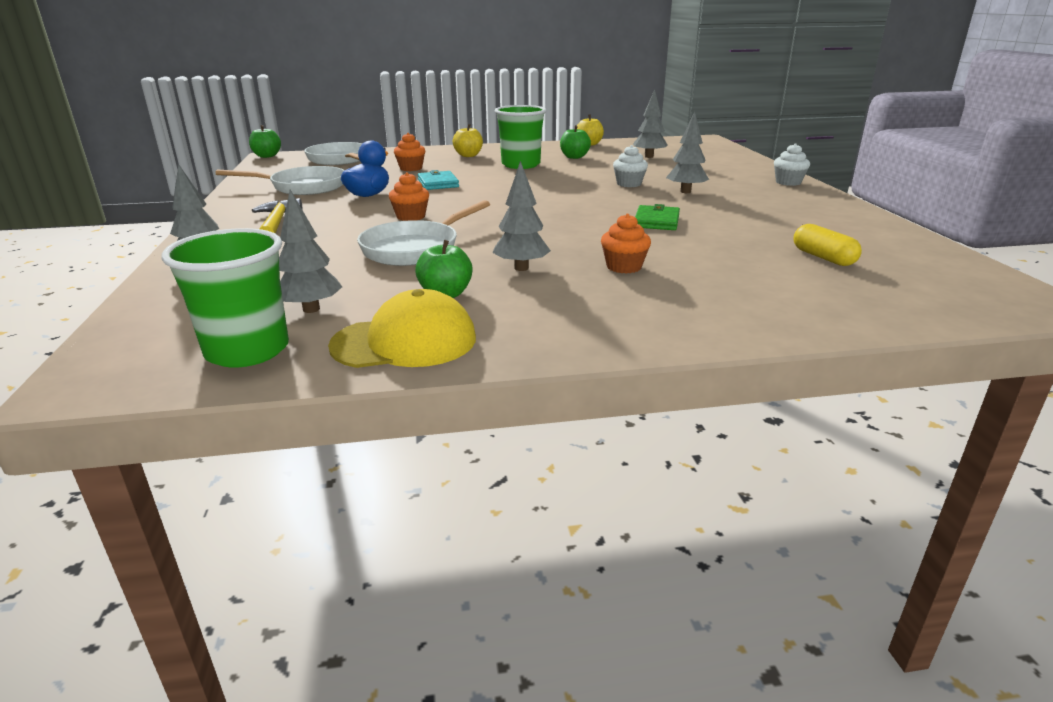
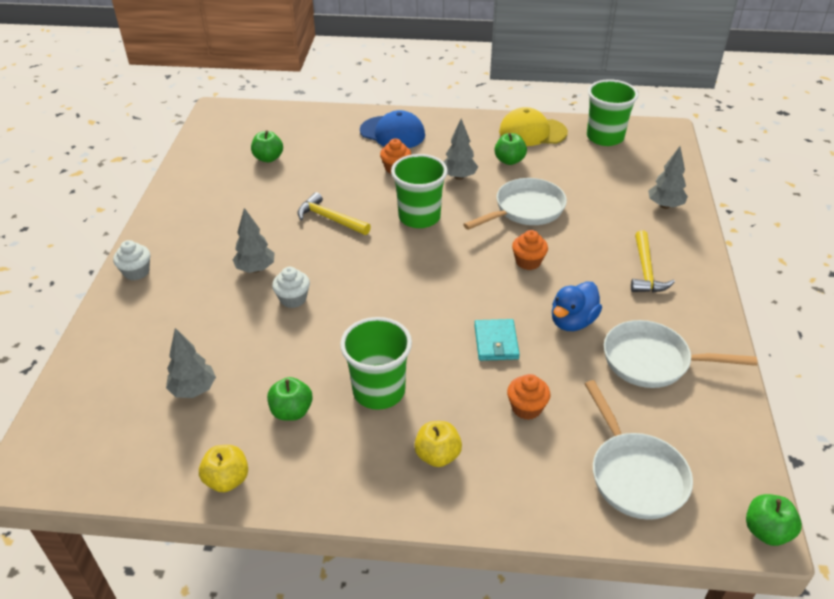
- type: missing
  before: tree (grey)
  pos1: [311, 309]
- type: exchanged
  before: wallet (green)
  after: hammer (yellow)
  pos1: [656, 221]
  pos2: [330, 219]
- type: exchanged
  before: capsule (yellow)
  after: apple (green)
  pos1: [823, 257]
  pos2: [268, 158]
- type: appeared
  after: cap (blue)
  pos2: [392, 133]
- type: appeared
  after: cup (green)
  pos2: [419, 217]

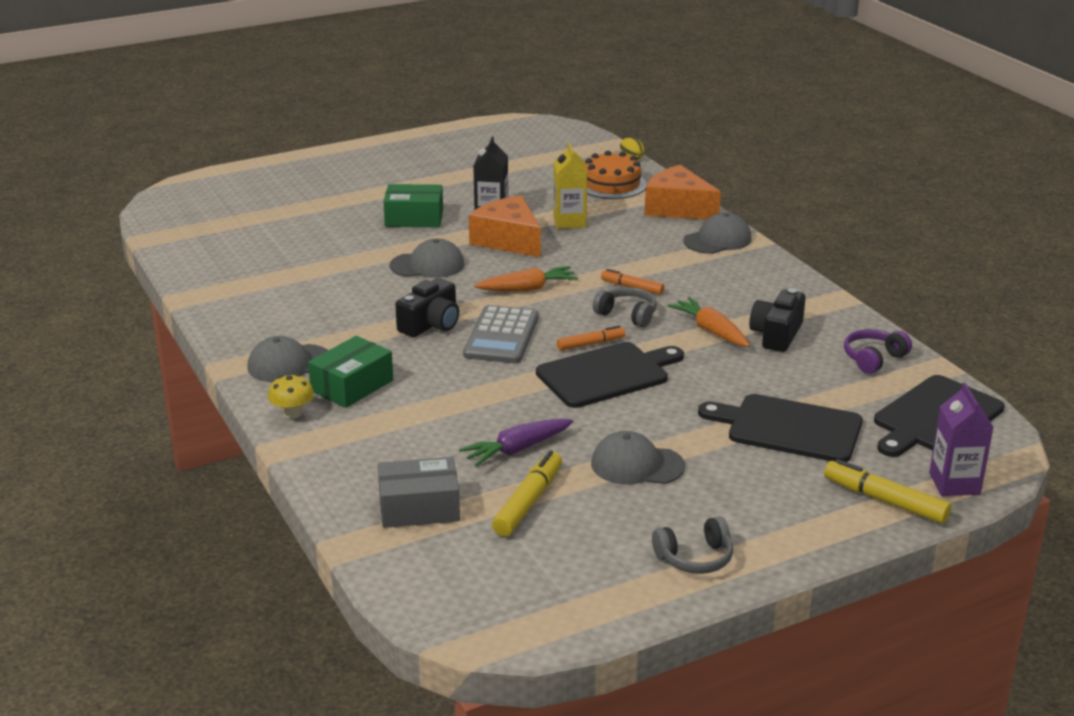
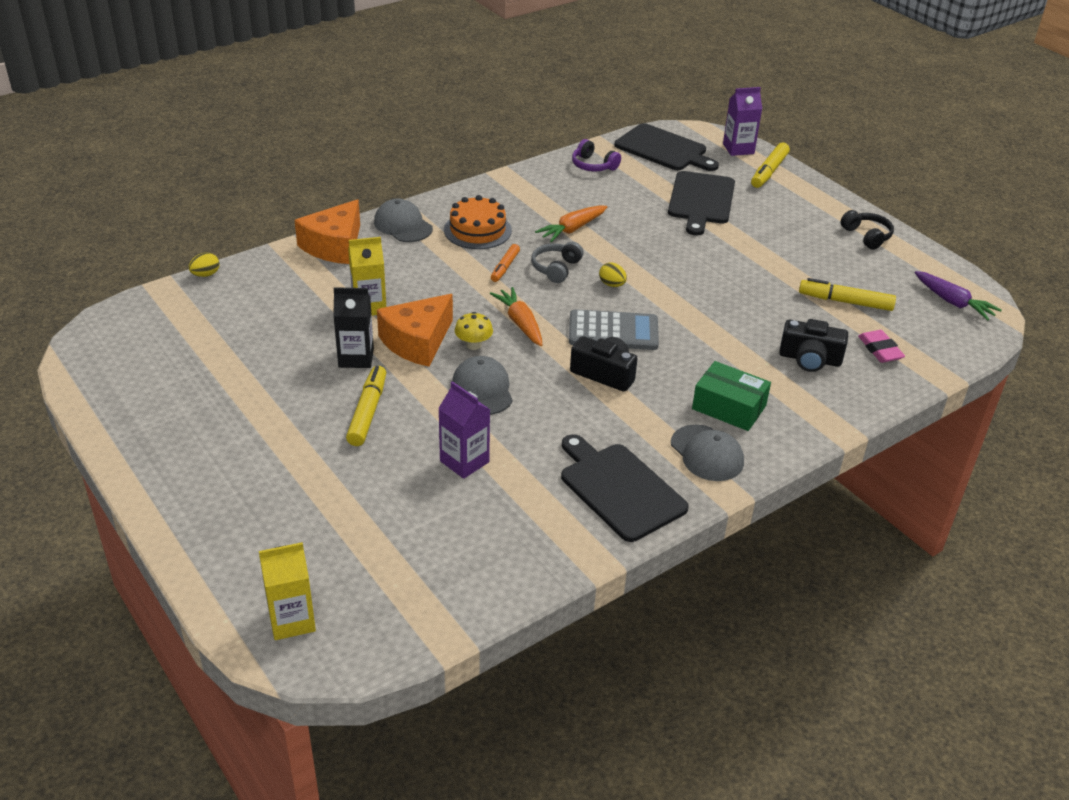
- type: relocated
  before: mushroom (yellow)
  pos1: [292, 413]
  pos2: [473, 345]
- type: exchanged
  before: box (grey)
  after: eraser (pink)
  pos1: [419, 507]
  pos2: [880, 350]
- type: exchanged
  before: box (green)
  after: marker (yellow)
  pos1: [414, 218]
  pos2: [368, 412]
- type: relocated
  before: carrot (purple)
  pos1: [517, 449]
  pos2: [953, 302]
- type: relocated
  before: cutting board (black)
  pos1: [606, 374]
  pos2: [619, 489]
- type: exchanged
  before: marker (orange)
  after: egg (yellow)
  pos1: [591, 344]
  pos2: [612, 284]
- type: relocated
  before: cake (orange)
  pos1: [612, 184]
  pos2: [477, 230]
- type: missing
  before: cap (grey)
  pos1: [637, 465]
- type: colour
  before: headphones (grey)
  after: headphones (black)
  pos1: [695, 558]
  pos2: [866, 236]
- type: relocated
  before: camera (black)
  pos1: [776, 334]
  pos2: [810, 359]
- type: appeared
  after: carton (yellow)
  pos2: [292, 620]
- type: appeared
  after: carton (purple)
  pos2: [464, 461]

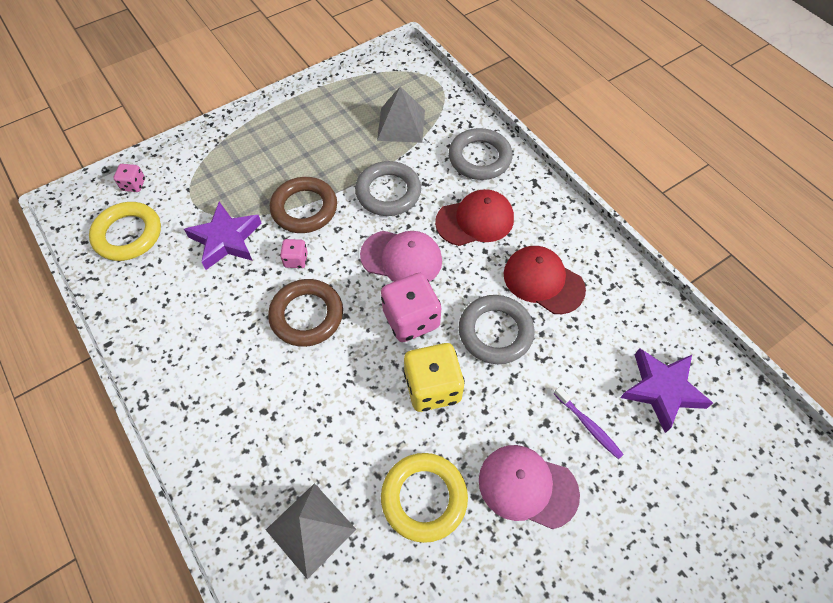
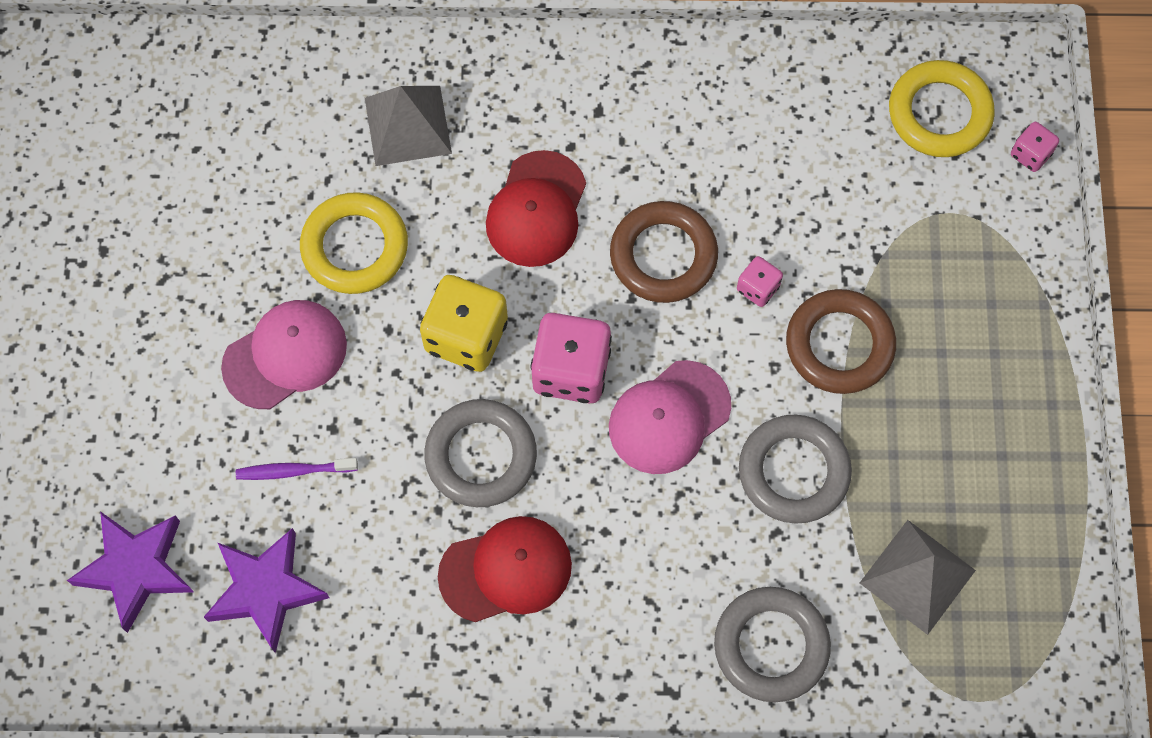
- type: relocated
  before: star (purple)
  pos1: [226, 240]
  pos2: [136, 569]
- type: relocated
  before: cap (red)
  pos1: [475, 220]
  pos2: [536, 209]

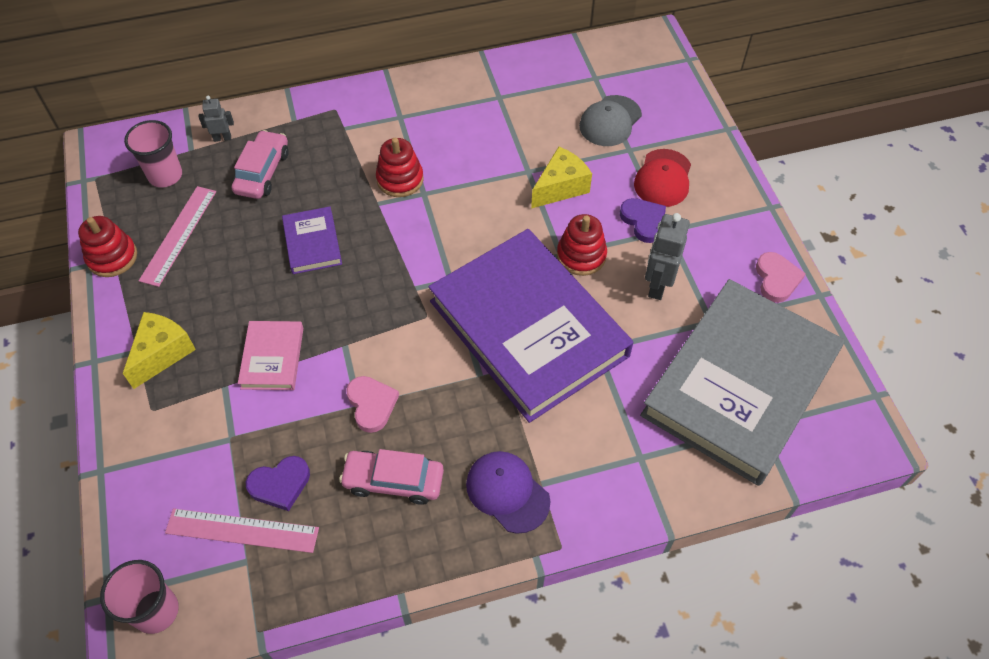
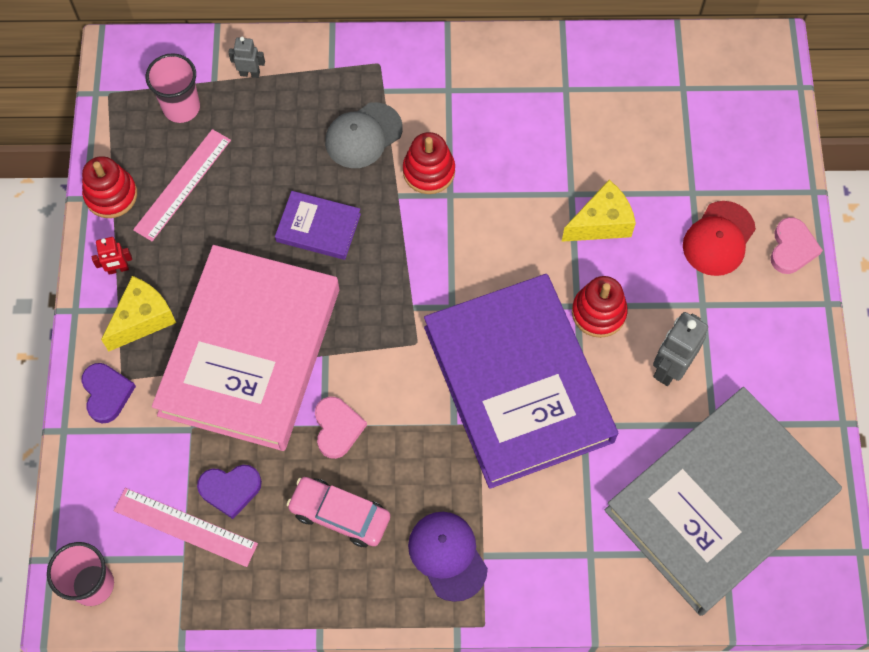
- type: missing
  before: car (pink)
  pos1: [263, 172]
- type: size
  before: book (pink)
  pos1: [272, 358]
  pos2: [250, 351]
  scale: 2.39
- type: spun
  before: book (purple)
  pos1: [312, 243]
  pos2: [318, 228]
  turn: -75
- type: relocated
  before: cap (grey)
  pos1: [610, 121]
  pos2: [363, 135]
- type: relocated
  before: heart (purple)
  pos1: [643, 221]
  pos2: [106, 393]
- type: relocated
  before: heart (pink)
  pos1: [776, 279]
  pos2: [792, 248]
- type: appeared
  after: robot (red)
  pos2: [118, 269]

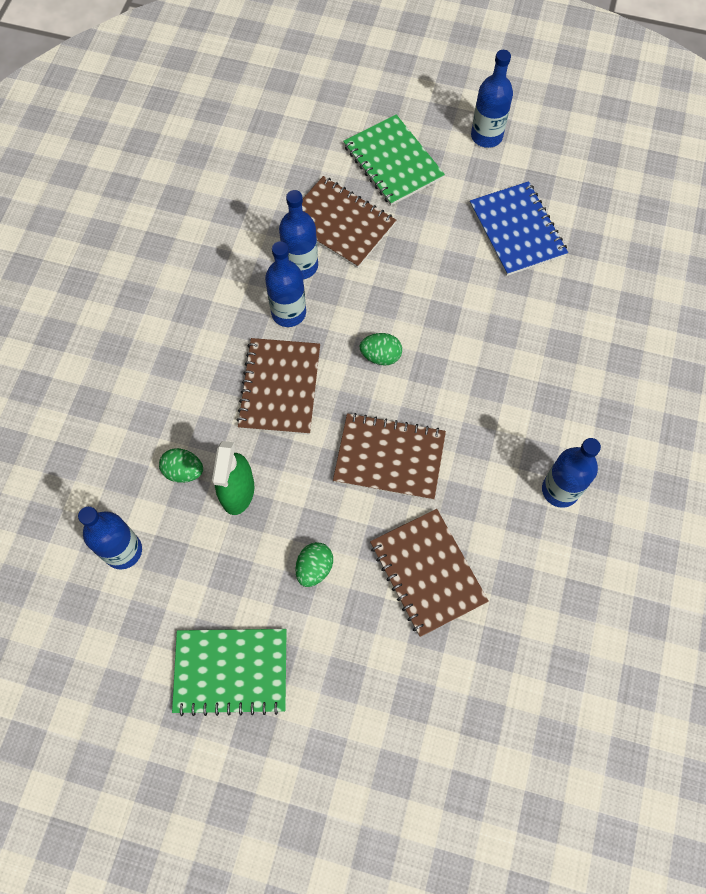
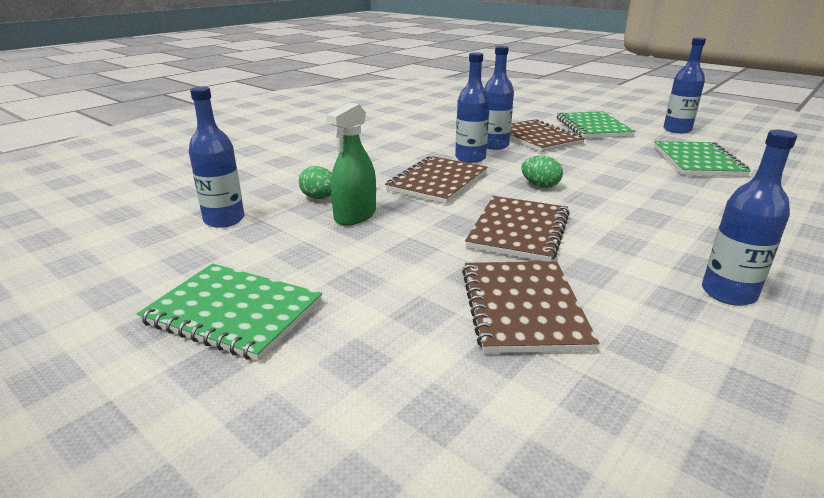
- type: missing
  before: egg (green)
  pos1: [314, 568]
- type: spun
  before: notebook (brown)
  pos1: [389, 457]
  pos2: [519, 230]
  turn: 75
- type: colour
  before: notebook (blue)
  after: notebook (green)
  pos1: [517, 230]
  pos2: [697, 161]

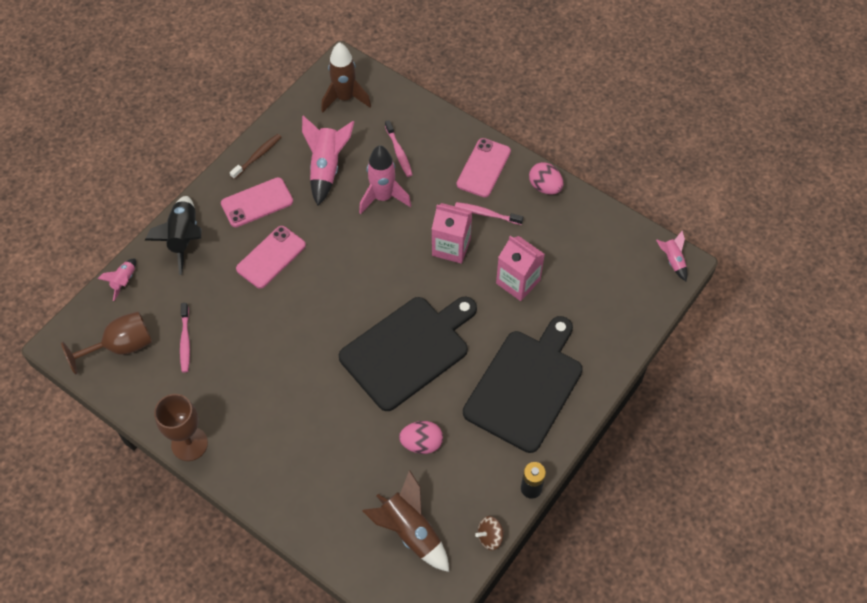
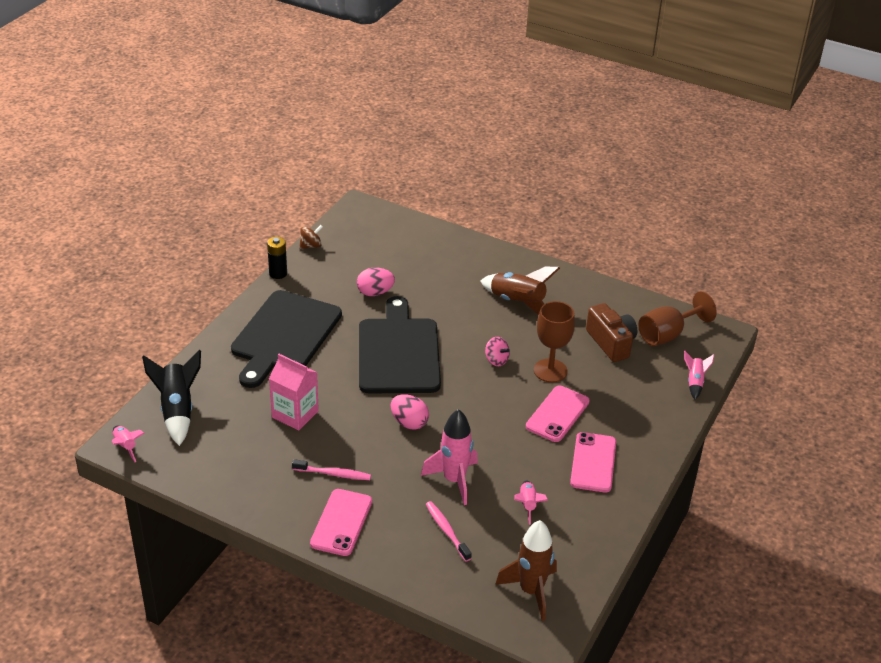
- type: relocated
  before: rocket (black)
  pos1: [184, 238]
  pos2: [177, 410]
- type: relocated
  before: goblet (brown)
  pos1: [189, 444]
  pos2: [550, 371]
- type: exchanged
  before: toothbrush (pink)
  after: camera (brown)
  pos1: [185, 341]
  pos2: [611, 343]
- type: spun
  before: phone (pink)
  pos1: [257, 203]
  pos2: [593, 462]
  turn: -45
- type: missing
  before: toothbrush (brown)
  pos1: [257, 156]
- type: size
  before: rocket (pink)
  pos1: [326, 168]
  pos2: [527, 505]
  scale: 0.54
- type: spun
  before: cutting board (black)
  pos1: [408, 350]
  pos2: [399, 352]
  turn: 135
- type: relocated
  before: rocket (brown)
  pos1: [410, 531]
  pos2: [517, 303]
- type: missing
  before: carton (pink)
  pos1: [451, 247]
- type: relocated
  before: egg (pink)
  pos1: [545, 187]
  pos2: [409, 423]
- type: appeared
  after: spinning top (pink)
  pos2: [496, 360]

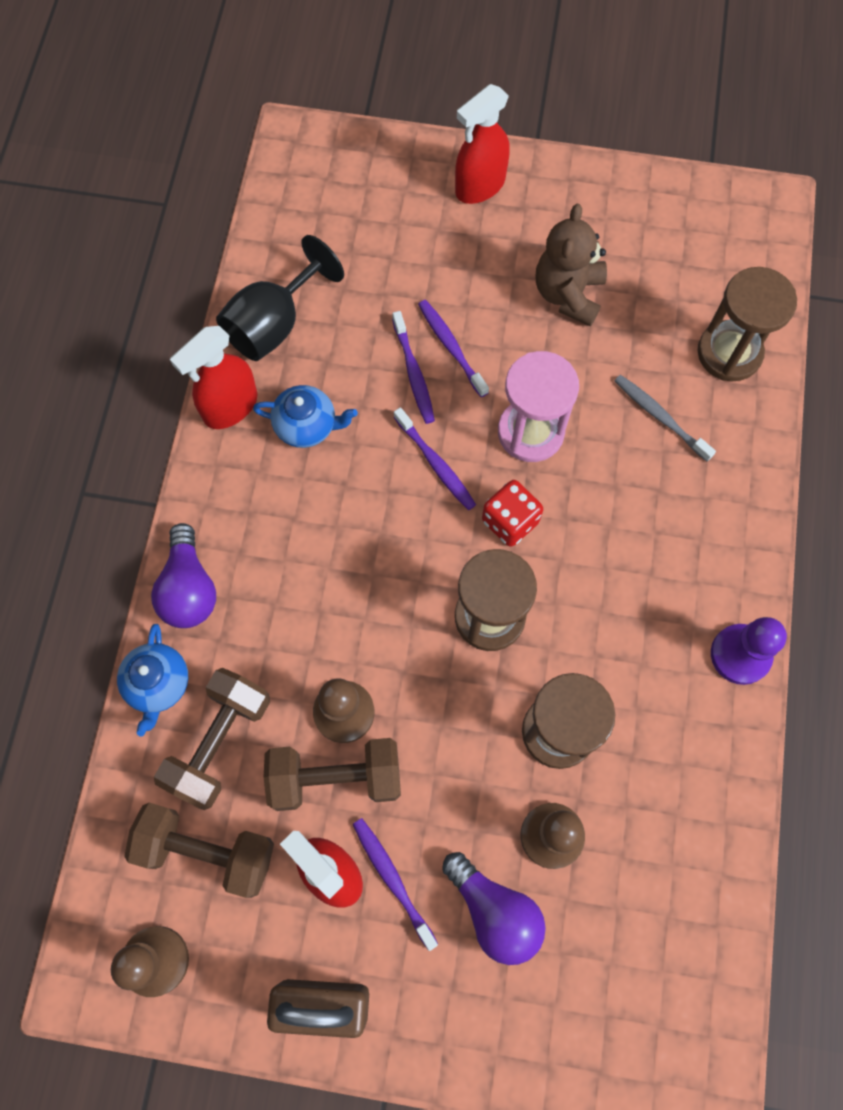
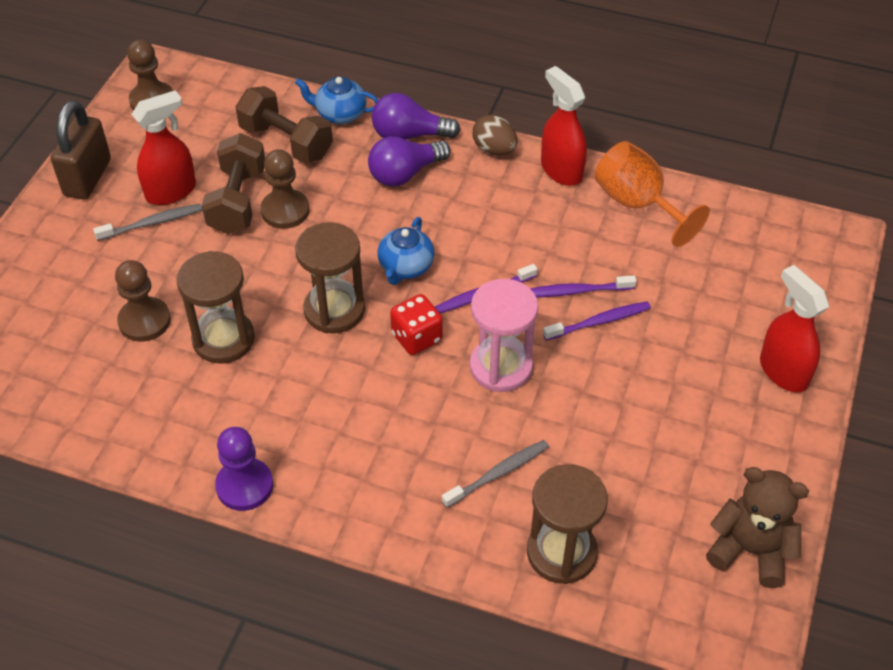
- type: missing
  before: dumbbell (brown)
  pos1: [207, 851]
- type: colour
  before: goblet (black)
  after: goblet (orange)
  pos1: [274, 324]
  pos2: [638, 204]
- type: relocated
  before: teapot (blue)
  pos1: [307, 426]
  pos2: [405, 267]
- type: colour
  before: toothbrush (purple)
  after: toothbrush (grey)
  pos1: [393, 880]
  pos2: [152, 223]
- type: relocated
  before: light bulb (purple)
  pos1: [494, 911]
  pos2: [405, 174]
- type: relocated
  before: teddy bear (brown)
  pos1: [568, 294]
  pos2: [750, 550]
- type: appeared
  after: egg (brown)
  pos2: [494, 149]

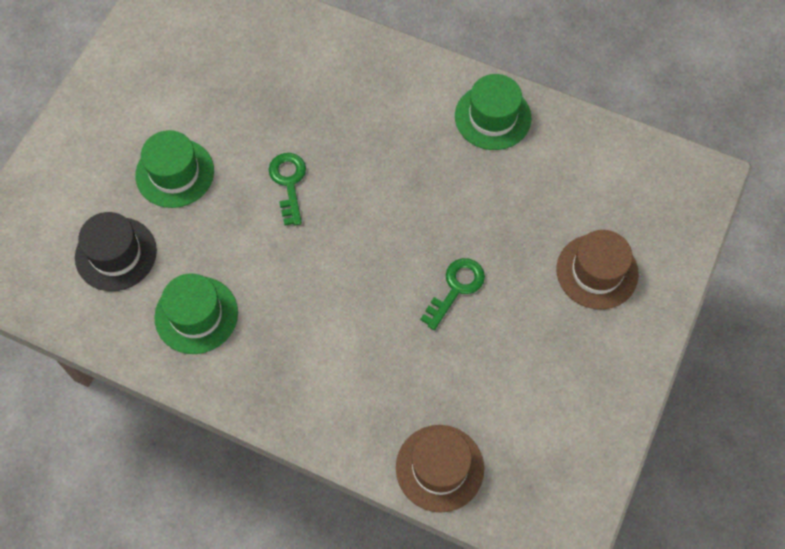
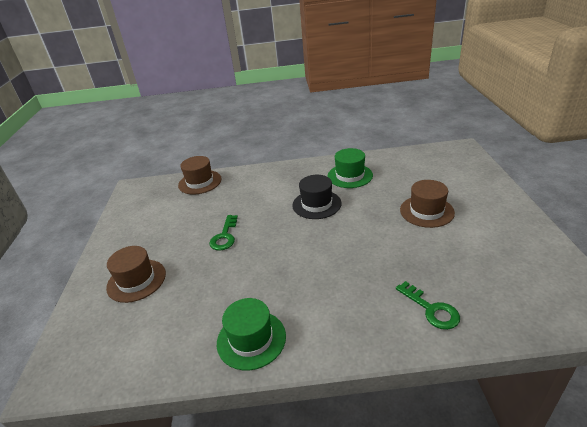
- type: relocated
  before: hat (black)
  pos1: [116, 254]
  pos2: [316, 204]
- type: colour
  before: hat (green)
  after: hat (brown)
  pos1: [175, 173]
  pos2: [426, 211]
- type: relocated
  before: key (green)
  pos1: [288, 183]
  pos2: [431, 309]

